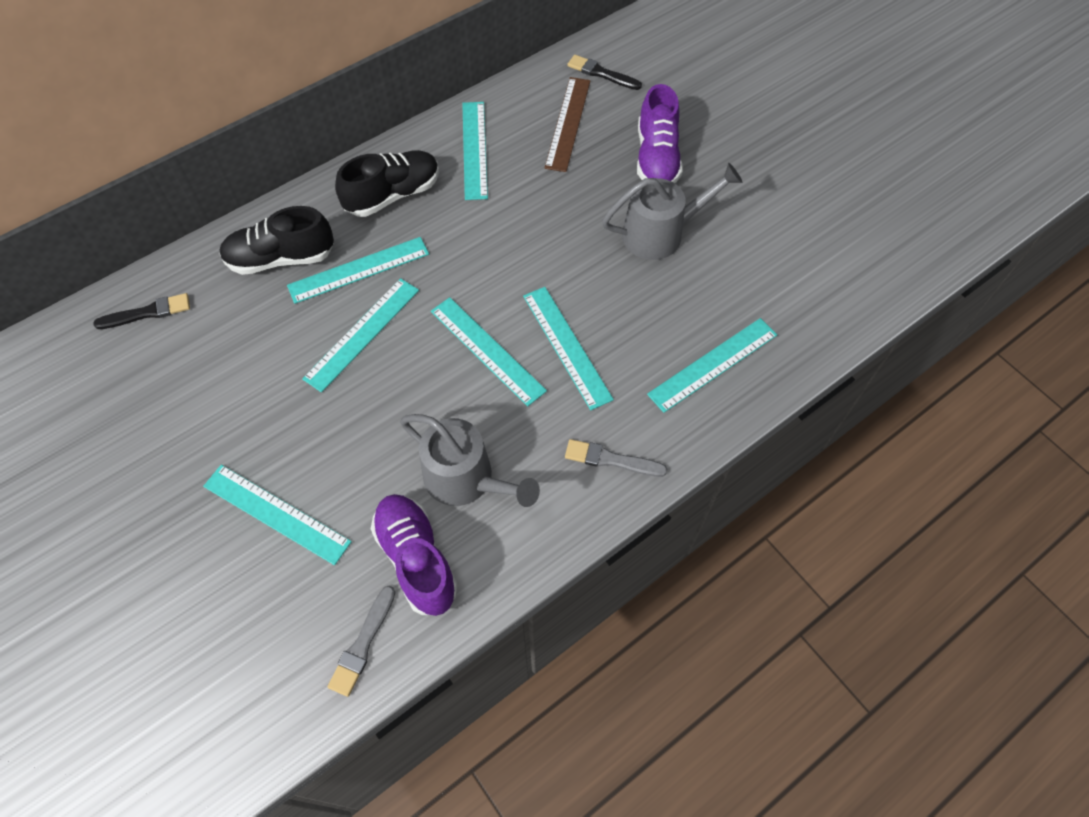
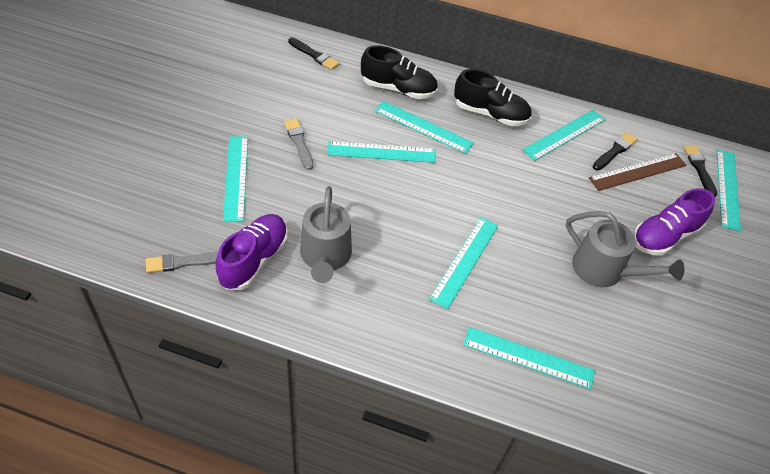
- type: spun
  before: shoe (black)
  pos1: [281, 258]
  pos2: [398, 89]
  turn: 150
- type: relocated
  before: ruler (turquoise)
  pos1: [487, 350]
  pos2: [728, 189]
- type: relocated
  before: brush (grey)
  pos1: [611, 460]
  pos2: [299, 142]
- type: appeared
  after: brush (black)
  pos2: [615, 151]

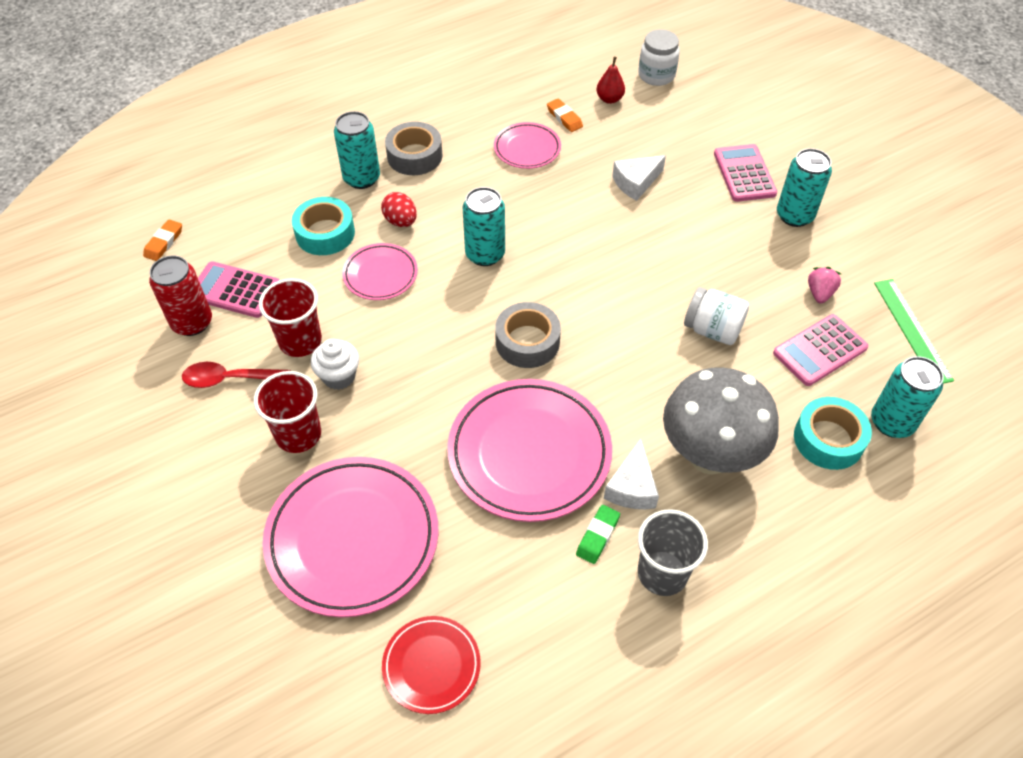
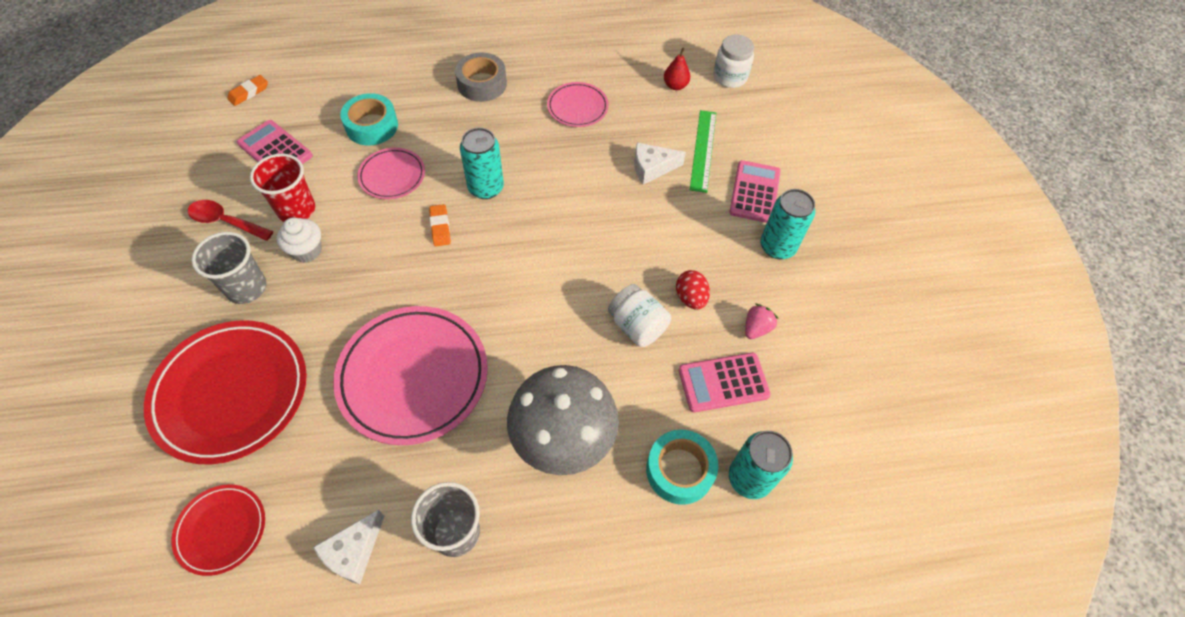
- type: missing
  before: can (red)
  pos1: [192, 322]
- type: colour
  before: cup (red)
  after: cup (grey)
  pos1: [298, 434]
  pos2: [246, 288]
- type: colour
  before: plate (pink)
  after: plate (red)
  pos1: [353, 539]
  pos2: [231, 393]
- type: missing
  before: can (turquoise)
  pos1: [361, 178]
- type: relocated
  before: egg (red)
  pos1: [401, 221]
  pos2: [690, 298]
- type: missing
  before: tape (grey)
  pos1: [527, 342]
- type: relocated
  before: eraser (orange)
  pos1: [564, 118]
  pos2: [440, 227]
- type: missing
  before: eraser (green)
  pos1: [597, 536]
- type: relocated
  before: cheese (white)
  pos1: [632, 487]
  pos2: [353, 552]
- type: relocated
  before: ruler (green)
  pos1: [912, 330]
  pos2: [703, 150]

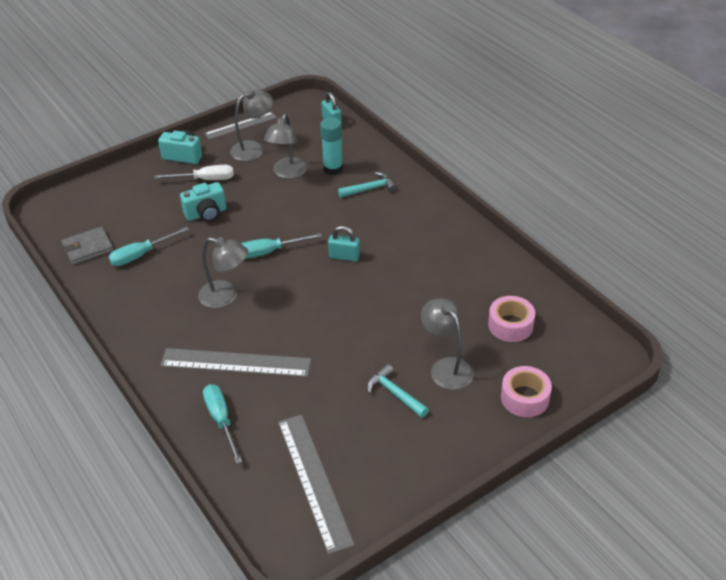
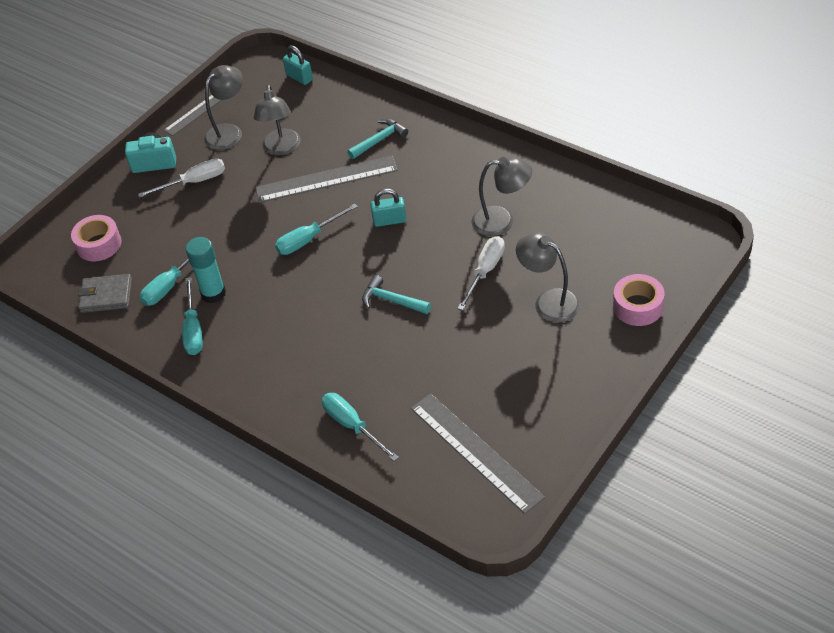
- type: spun
  before: wallet (grey)
  pos1: [88, 248]
  pos2: [106, 296]
  turn: 45
- type: relocated
  before: ruler (grey)
  pos1: [236, 362]
  pos2: [326, 179]
- type: missing
  before: camera (turquoise)
  pos1: [206, 214]
- type: relocated
  before: lamp (grey)
  pos1: [226, 297]
  pos2: [502, 221]
- type: relocated
  before: glue stick (turquoise)
  pos1: [333, 169]
  pos2: [213, 294]
- type: relocated
  before: hammer (turquoise)
  pos1: [394, 393]
  pos2: [391, 300]
- type: relocated
  before: tape (pink)
  pos1: [510, 325]
  pos2: [99, 244]
- type: appeared
  after: screwdriver (turquoise)
  pos2: [193, 330]
- type: appeared
  after: screwdriver (white)
  pos2: [485, 271]

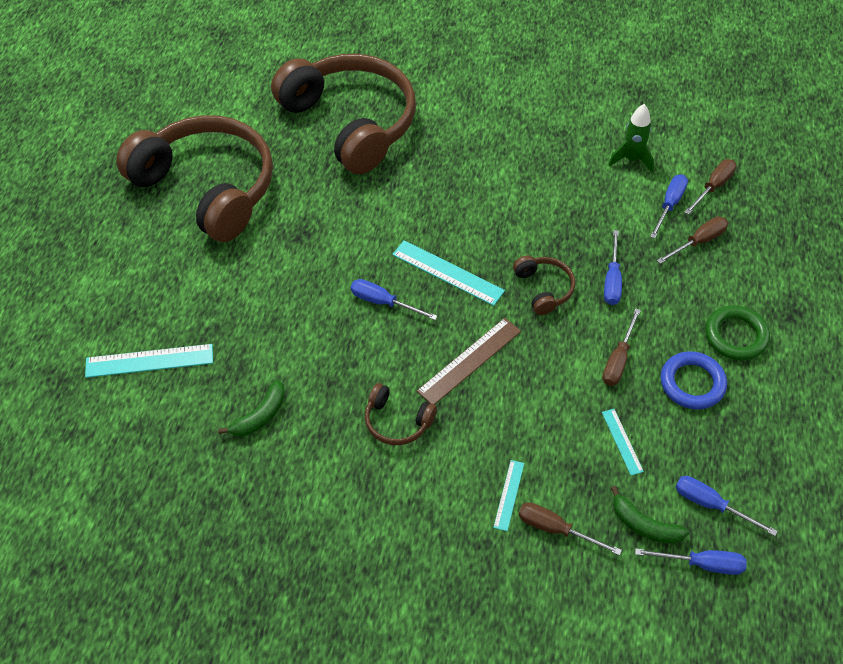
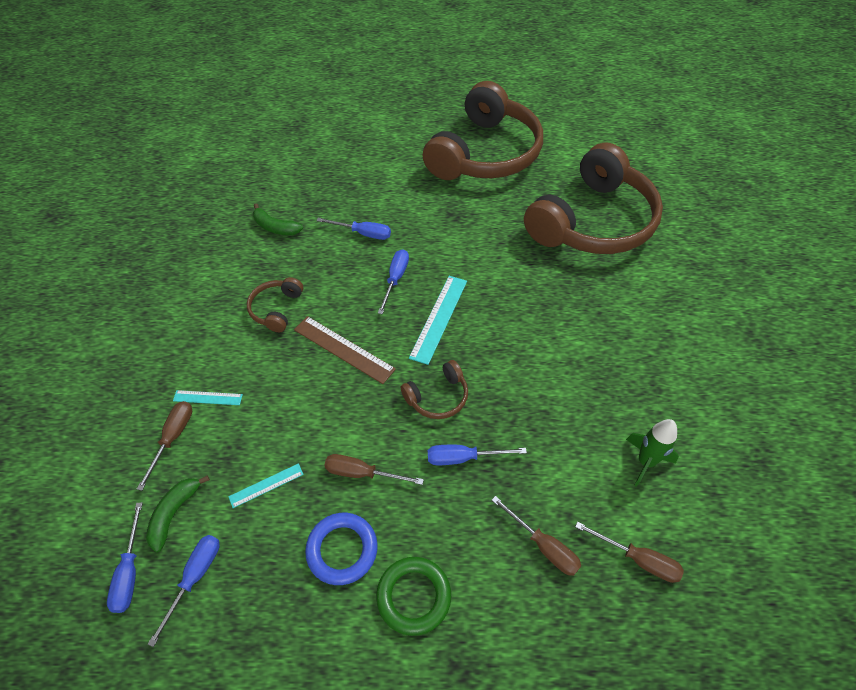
- type: missing
  before: ruler (turquoise)
  pos1: [149, 360]
- type: relocated
  before: screwdriver (blue)
  pos1: [669, 205]
  pos2: [363, 233]

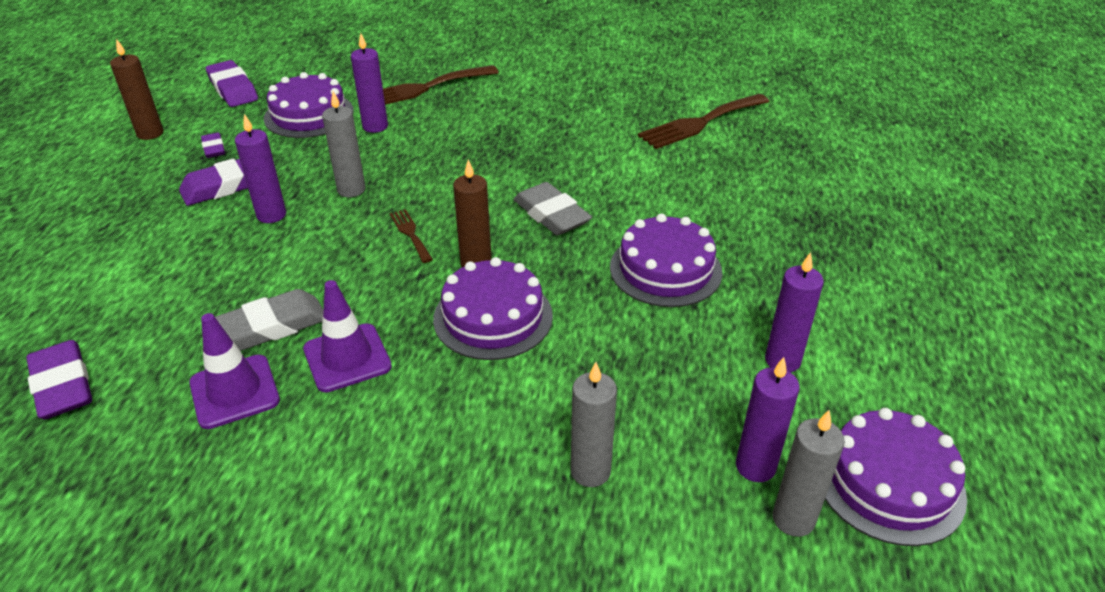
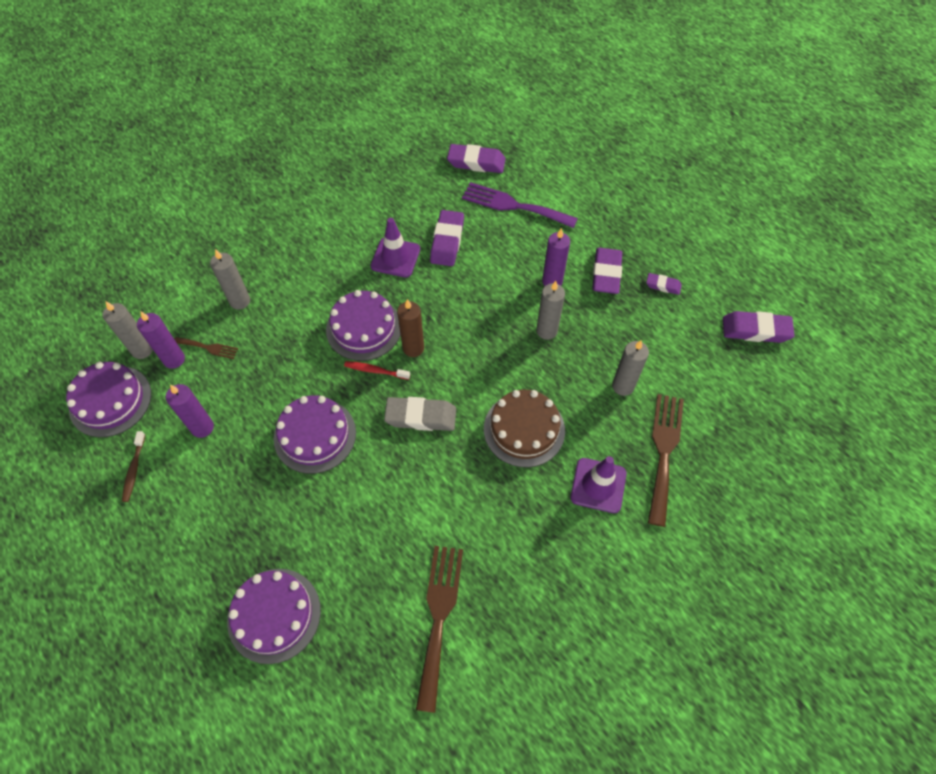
- type: missing
  before: candle (brown)
  pos1: [150, 133]
- type: relocated
  before: traffic cone (purple)
  pos1: [234, 391]
  pos2: [598, 485]
- type: colour
  before: eraser (grey)
  after: eraser (purple)
  pos1: [272, 326]
  pos2: [447, 241]
- type: relocated
  before: cake (purple)
  pos1: [309, 115]
  pos2: [274, 615]
- type: colour
  before: candle (purple)
  after: candle (grey)
  pos1: [375, 126]
  pos2: [623, 386]
- type: relocated
  before: fork (brown)
  pos1: [410, 233]
  pos2: [208, 348]
- type: appeared
  after: toothbrush (brown)
  pos2: [134, 470]
- type: appeared
  after: toothbrush (red)
  pos2: [375, 371]
- type: appeared
  after: fork (purple)
  pos2: [513, 205]
- type: appeared
  after: cake (brown)
  pos2: [524, 429]

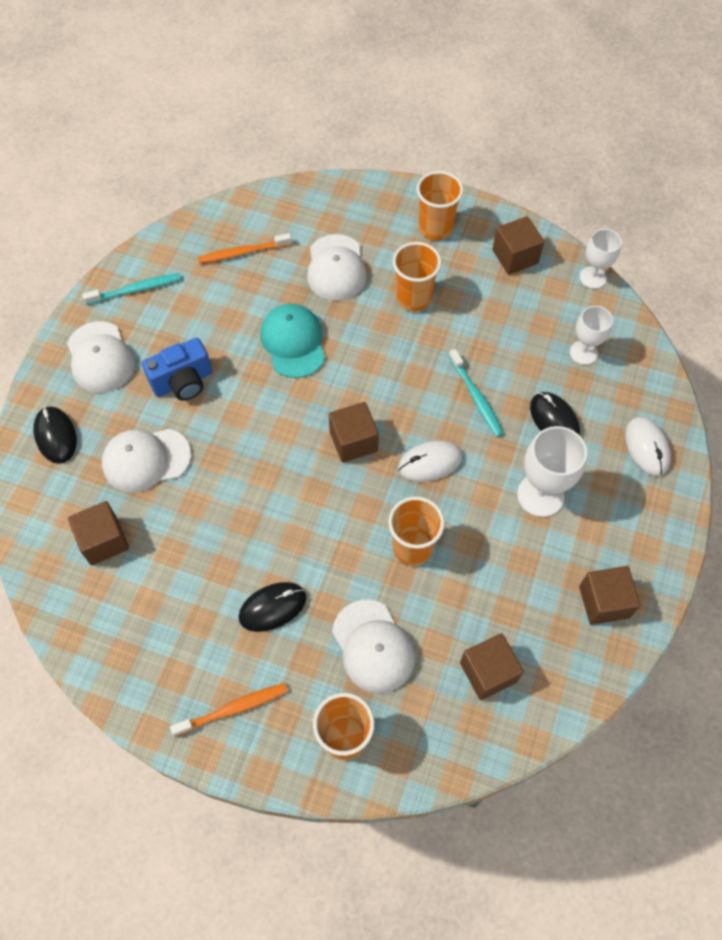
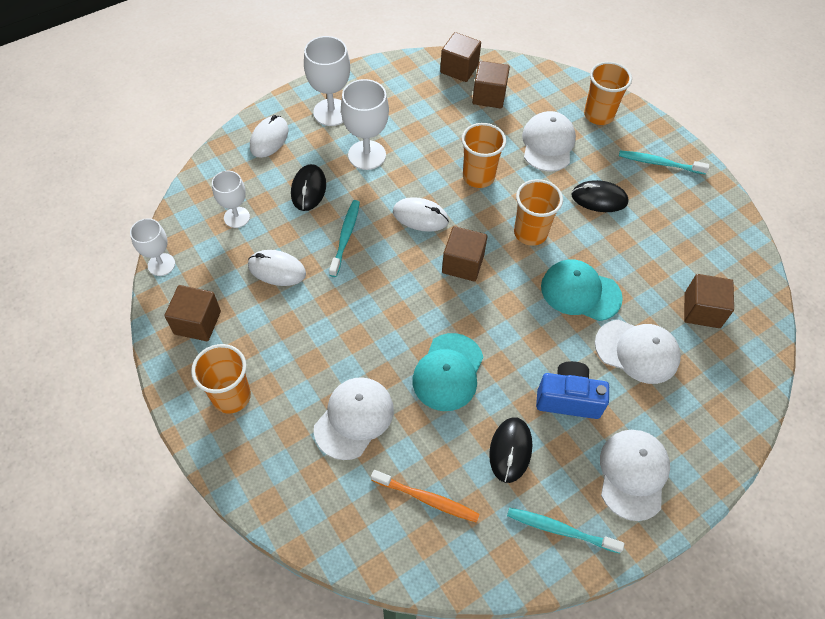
- type: relocated
  before: mouse (black)
  pos1: [56, 436]
  pos2: [510, 450]
- type: colour
  before: toothbrush (orange)
  after: toothbrush (turquoise)
  pos1: [233, 709]
  pos2: [659, 163]
- type: relocated
  before: cup (orange)
  pos1: [413, 298]
  pos2: [530, 233]
- type: relocated
  before: cube (brown)
  pos1: [604, 602]
  pos2: [459, 69]
- type: appeared
  after: mouse (white)
  pos2: [277, 270]
- type: appeared
  after: goblet (white)
  pos2: [331, 112]
- type: appeared
  after: cap (turquoise)
  pos2: [580, 292]

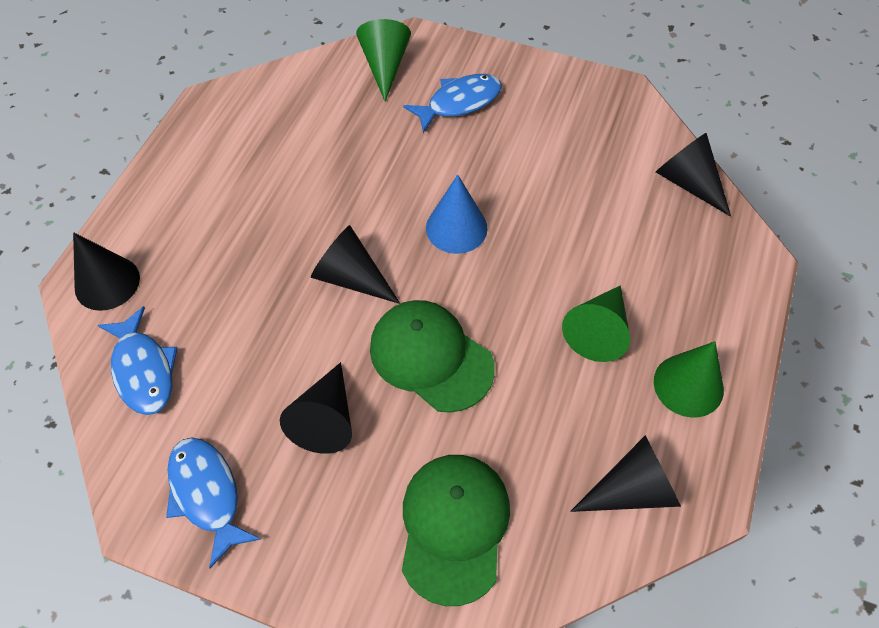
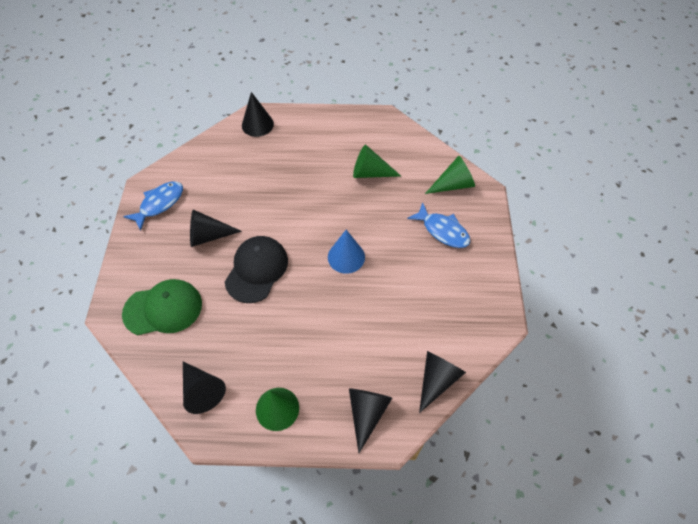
- type: missing
  before: fish (blue)
  pos1: [143, 370]
- type: relocated
  before: cone (black)
  pos1: [351, 277]
  pos2: [367, 413]
- type: colour
  before: cap (green)
  after: cap (black)
  pos1: [431, 357]
  pos2: [257, 270]
- type: relocated
  before: cone (green)
  pos1: [598, 331]
  pos2: [370, 173]

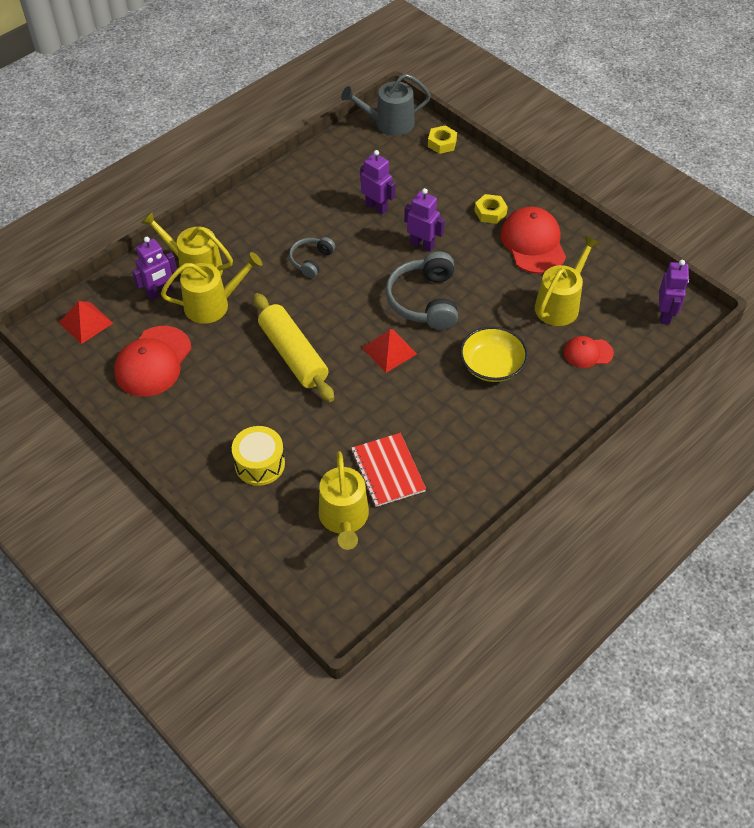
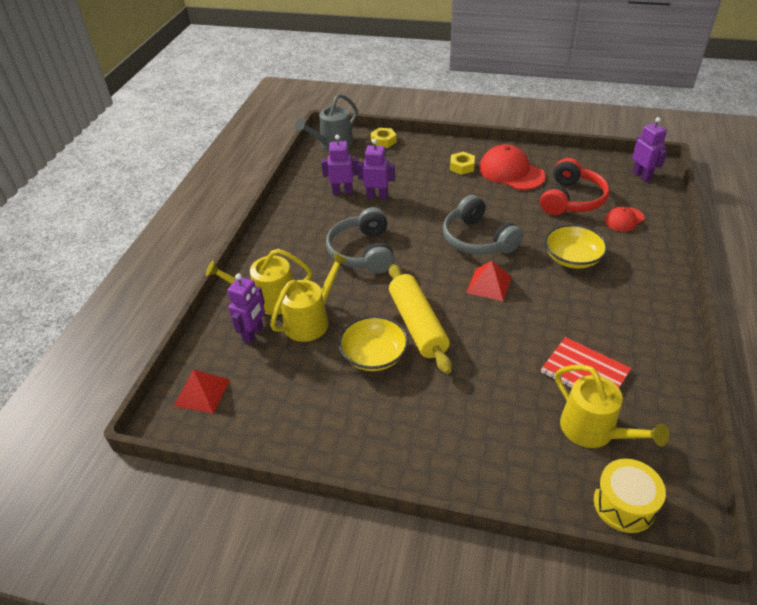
- type: missing
  before: cap (red)
  pos1: [153, 362]
- type: relocated
  before: drum (yellow)
  pos1: [260, 464]
  pos2: [624, 504]
- type: spun
  before: rolling pin (yellow)
  pos1: [293, 355]
  pos2: [417, 325]
  turn: 45
- type: size
  before: headphones (grey)
  pos1: [311, 261]
  pos2: [363, 252]
  scale: 1.75
- type: relocated
  before: robot (purple)
  pos1: [422, 244]
  pos2: [342, 192]
- type: exchanged
  before: watering can (yellow)
  after: headphones (red)
  pos1: [560, 304]
  pos2: [571, 199]
- type: appeared
  after: bowl (yellow)
  pos2: [374, 355]

